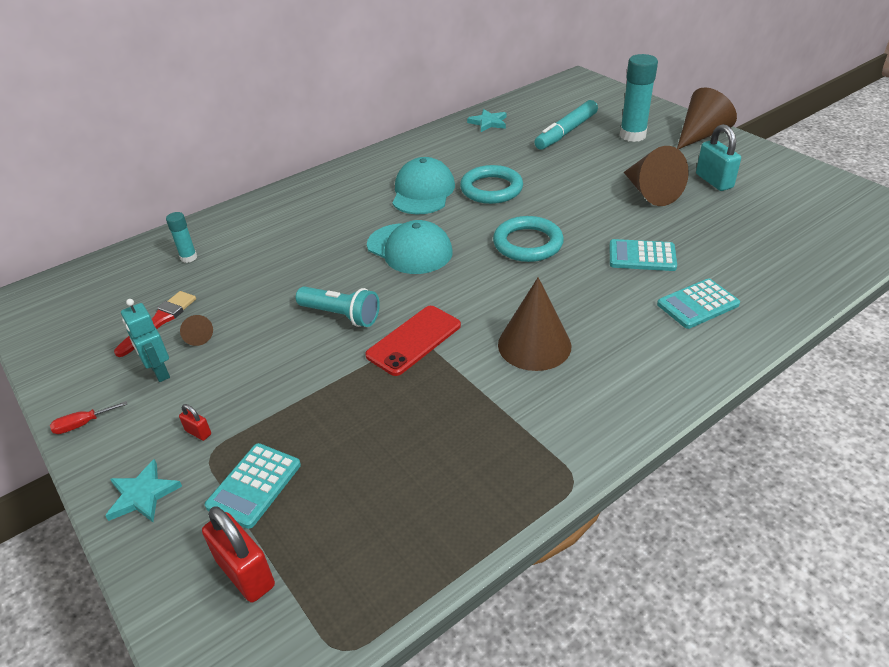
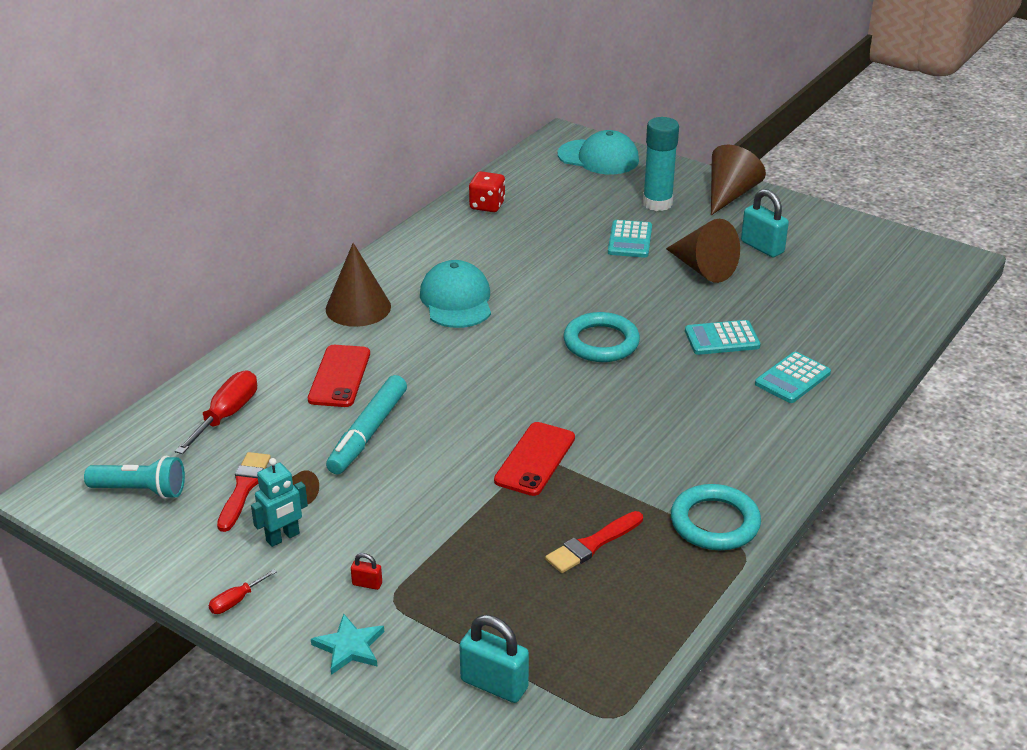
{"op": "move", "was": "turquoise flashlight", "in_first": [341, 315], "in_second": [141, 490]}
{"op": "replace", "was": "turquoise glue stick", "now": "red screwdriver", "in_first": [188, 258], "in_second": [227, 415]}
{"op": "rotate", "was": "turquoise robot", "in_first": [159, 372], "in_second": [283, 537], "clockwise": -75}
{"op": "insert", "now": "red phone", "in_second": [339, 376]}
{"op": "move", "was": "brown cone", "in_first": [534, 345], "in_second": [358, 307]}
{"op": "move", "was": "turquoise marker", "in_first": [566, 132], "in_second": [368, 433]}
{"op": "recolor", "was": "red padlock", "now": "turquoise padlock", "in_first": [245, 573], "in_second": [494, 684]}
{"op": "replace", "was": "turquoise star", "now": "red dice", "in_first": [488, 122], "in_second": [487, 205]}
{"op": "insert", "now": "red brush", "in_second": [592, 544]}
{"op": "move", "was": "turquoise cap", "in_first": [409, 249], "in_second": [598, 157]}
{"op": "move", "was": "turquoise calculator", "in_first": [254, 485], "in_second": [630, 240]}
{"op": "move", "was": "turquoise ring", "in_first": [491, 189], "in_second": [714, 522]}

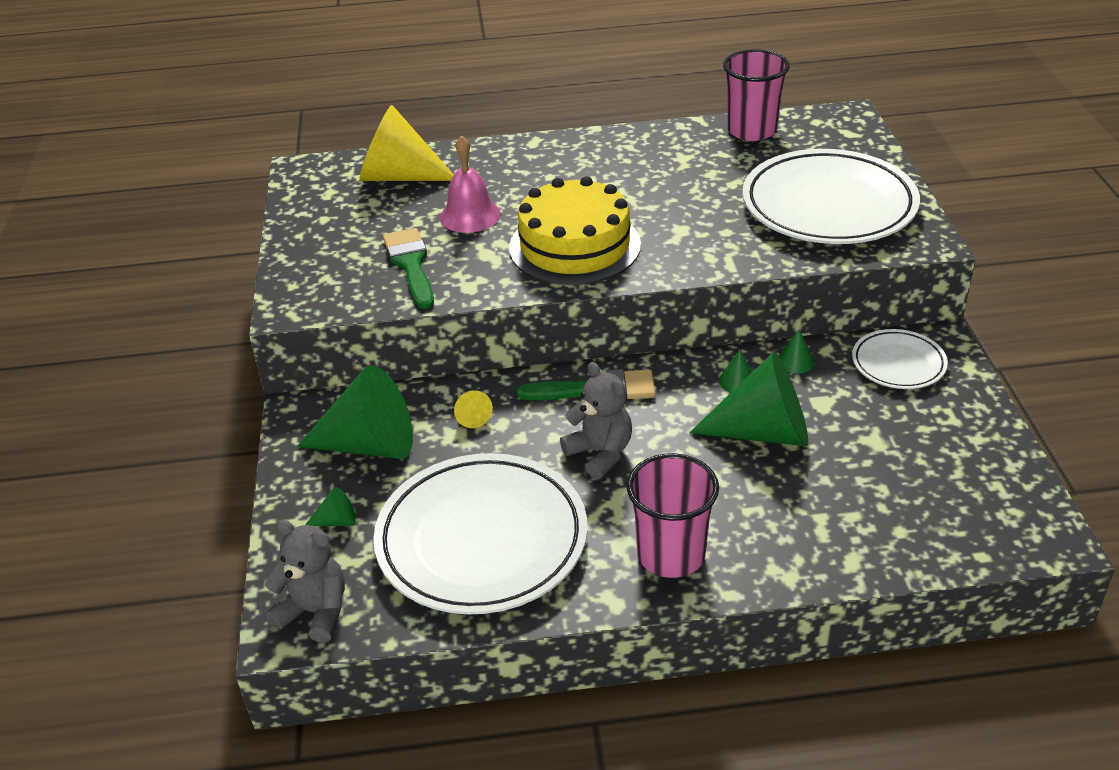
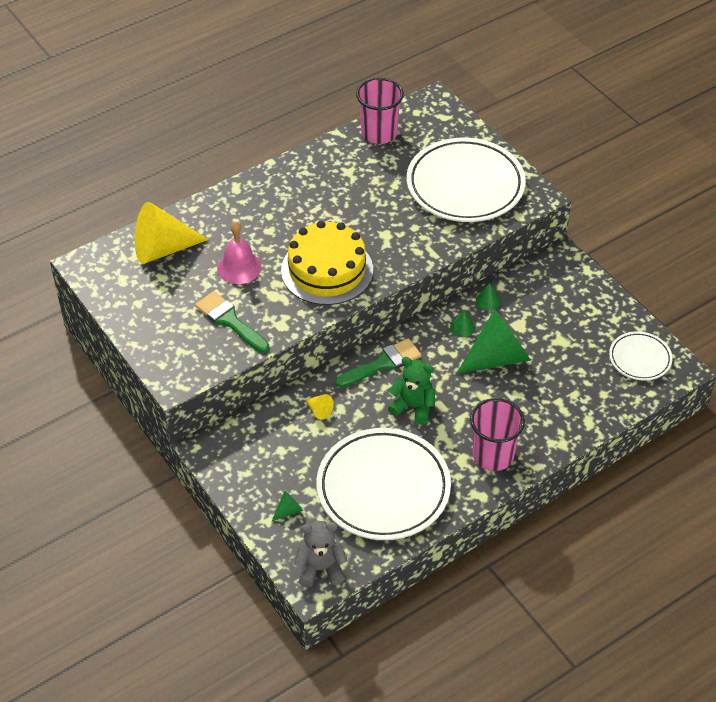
{"op": "recolor", "was": "grey teddy bear", "now": "green teddy bear", "in_first": [600, 453], "in_second": [413, 407]}
{"op": "move", "was": "white plate", "in_first": [898, 364], "in_second": [640, 358]}
{"op": "delete", "was": "green cone", "in_first": [369, 444]}

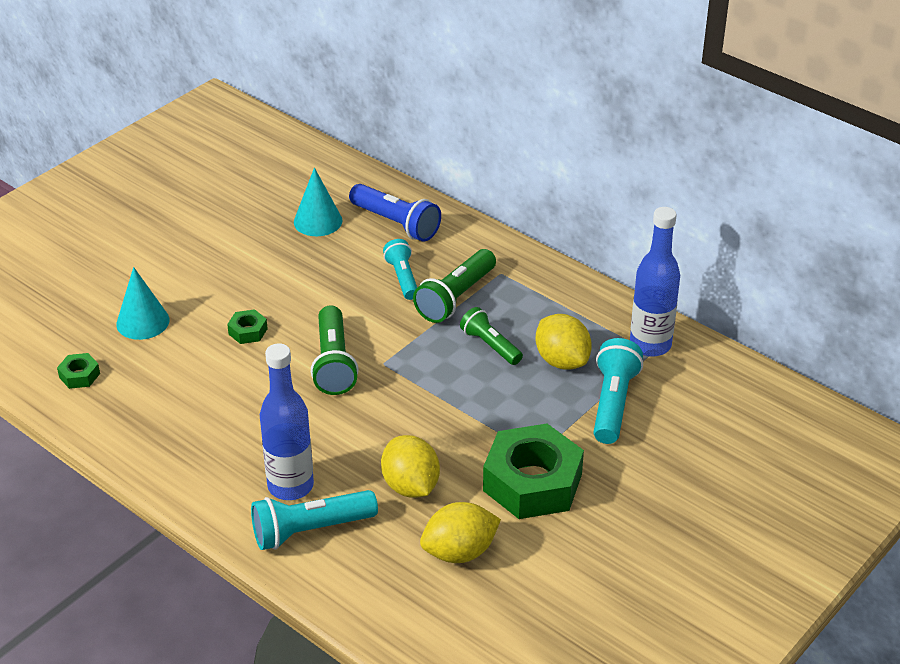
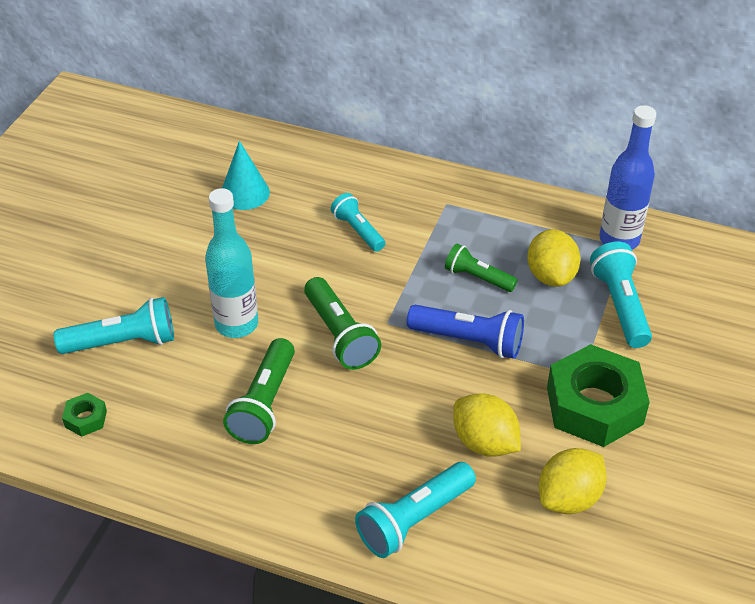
{"op": "replace", "was": "turquoise cone", "now": "turquoise flashlight", "in_first": [142, 322], "in_second": [123, 342]}
{"op": "replace", "was": "green nut", "now": "turquoise bottle", "in_first": [248, 331], "in_second": [236, 324]}
{"op": "move", "was": "green flashlight", "in_first": [456, 298], "in_second": [264, 404]}
{"op": "move", "was": "blue flashlight", "in_first": [396, 223], "in_second": [469, 341]}
{"op": "rotate", "was": "yellow lemon", "in_first": [562, 361], "in_second": [551, 276], "clockwise": 45}
{"op": "delete", "was": "blue bottle", "in_first": [290, 486]}

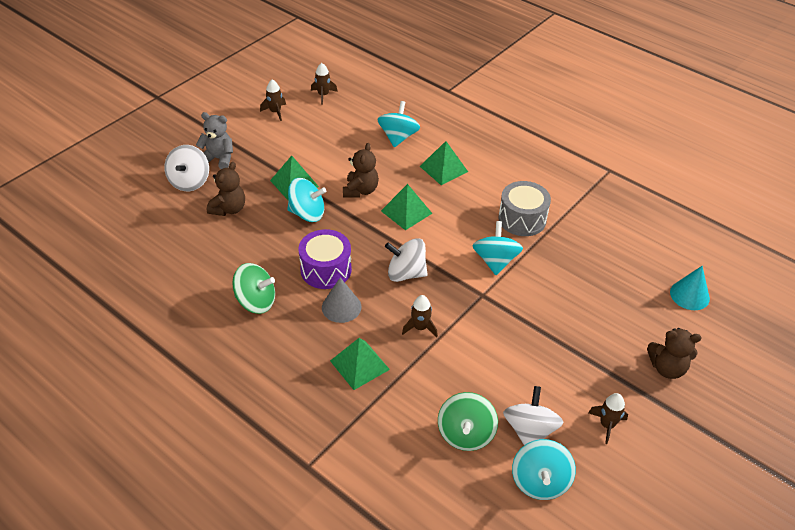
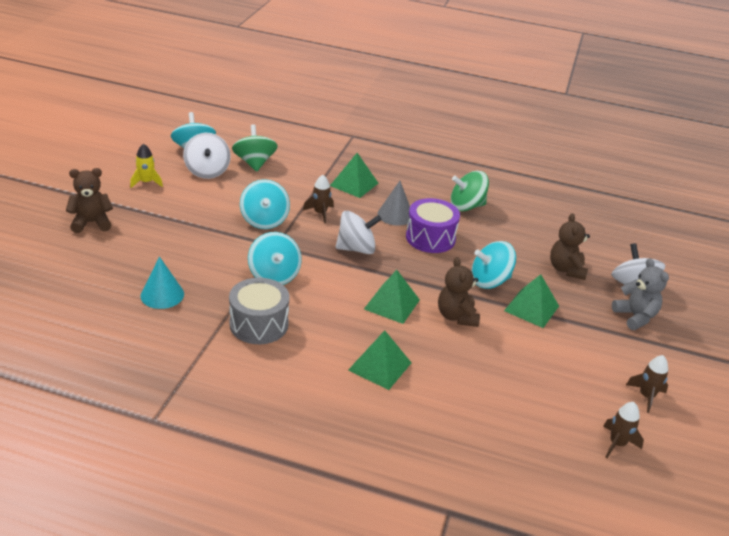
{"op": "recolor", "was": "brown rocket", "now": "yellow rocket", "in_first": [607, 425], "in_second": [146, 182]}
{"op": "move", "was": "turquoise cone", "in_first": [689, 295], "in_second": [162, 295]}
{"op": "move", "was": "turquoise spinning top", "in_first": [398, 137], "in_second": [264, 220]}
{"op": "rotate", "was": "grey teddy bear", "in_first": [218, 159], "in_second": [635, 317], "clockwise": -105}

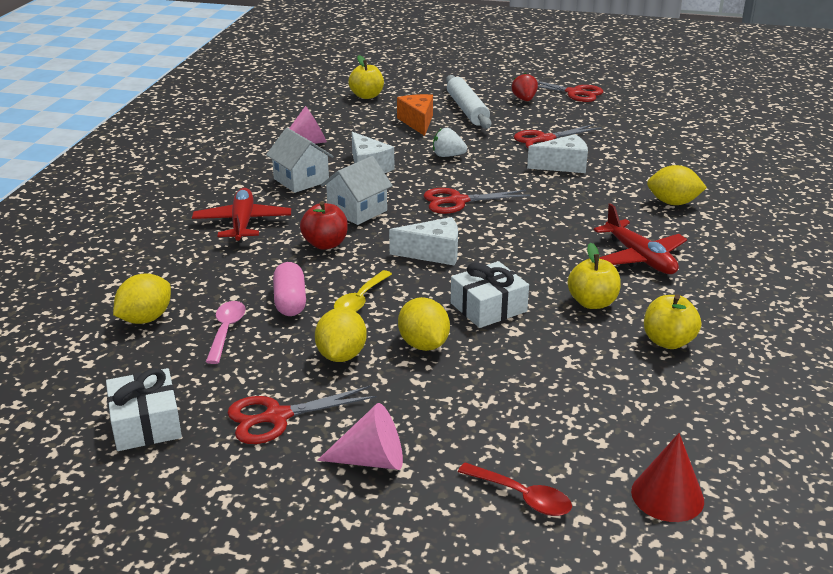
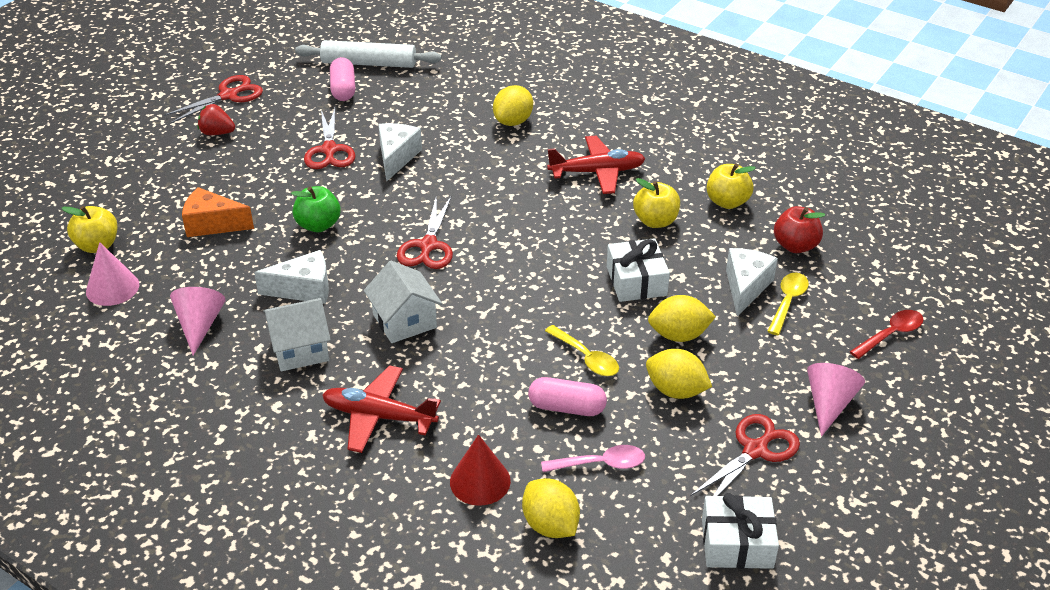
{"op": "insert", "now": "pink cone", "in_second": [112, 288]}
{"op": "replace", "was": "white strawberry", "now": "green apple", "in_first": [448, 156], "in_second": [318, 225]}
{"op": "move", "was": "white rolling pin", "in_first": [467, 110], "in_second": [369, 63]}
{"op": "insert", "now": "pink capsule", "in_second": [343, 89]}
{"op": "move", "was": "red cone", "in_first": [667, 496], "in_second": [480, 481]}
{"op": "rotate", "was": "pink spoon", "in_first": [226, 330], "in_second": [601, 464], "clockwise": 150}
{"op": "rotate", "was": "red scissors", "in_first": [277, 417], "in_second": [755, 450], "clockwise": -135}
{"op": "move", "was": "white cheese", "in_first": [433, 253], "in_second": [746, 287]}
{"op": "insert", "now": "yellow spoon", "in_second": [787, 302]}
{"op": "move", "was": "red apple", "in_first": [325, 244], "in_second": [795, 246]}

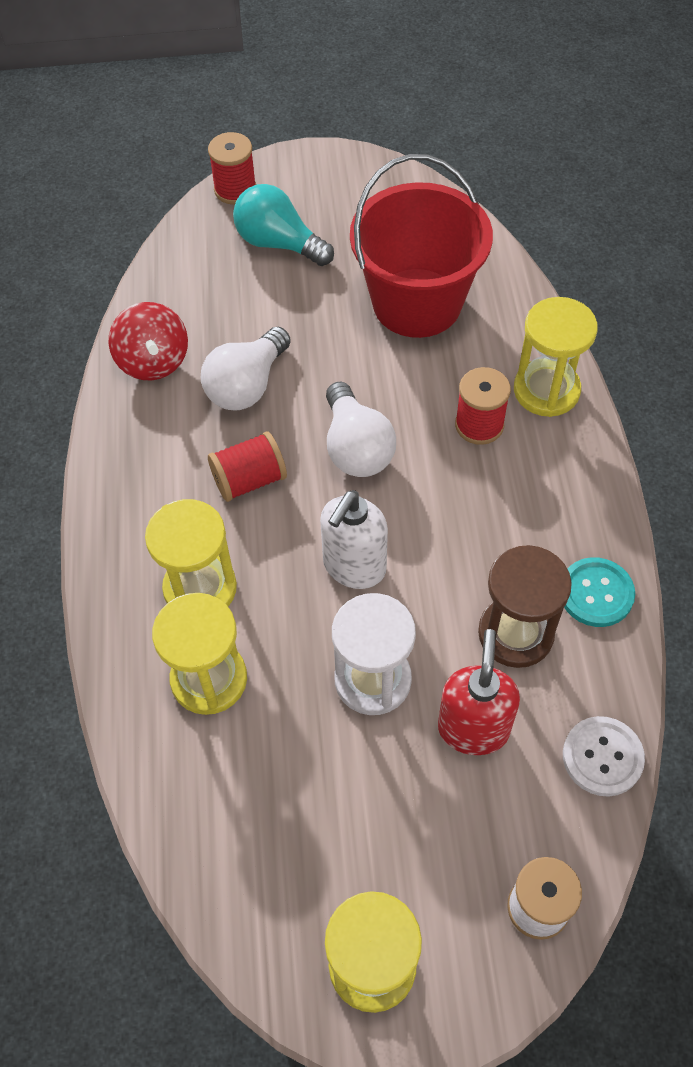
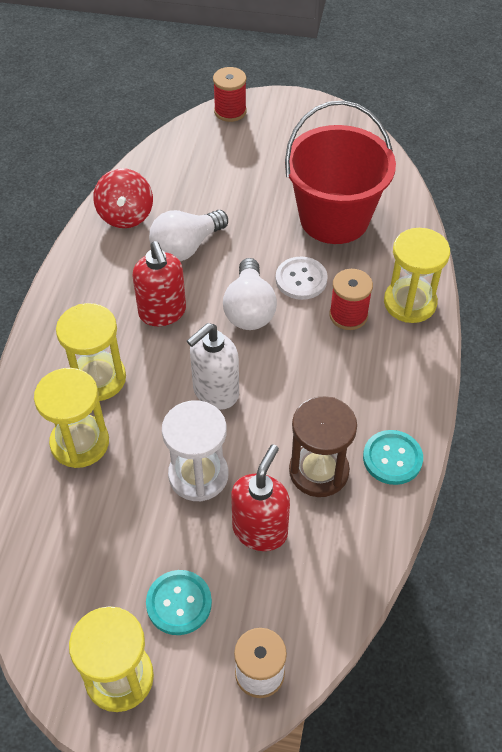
{"op": "replace", "was": "red spool", "now": "red soap dispenser", "in_first": [249, 480], "in_second": [162, 313]}
{"op": "insert", "now": "turquoise button", "in_second": [179, 603]}
{"op": "move", "was": "white button", "in_first": [602, 757], "in_second": [301, 279]}
{"op": "delete", "was": "turquoise light bulb", "in_first": [279, 243]}

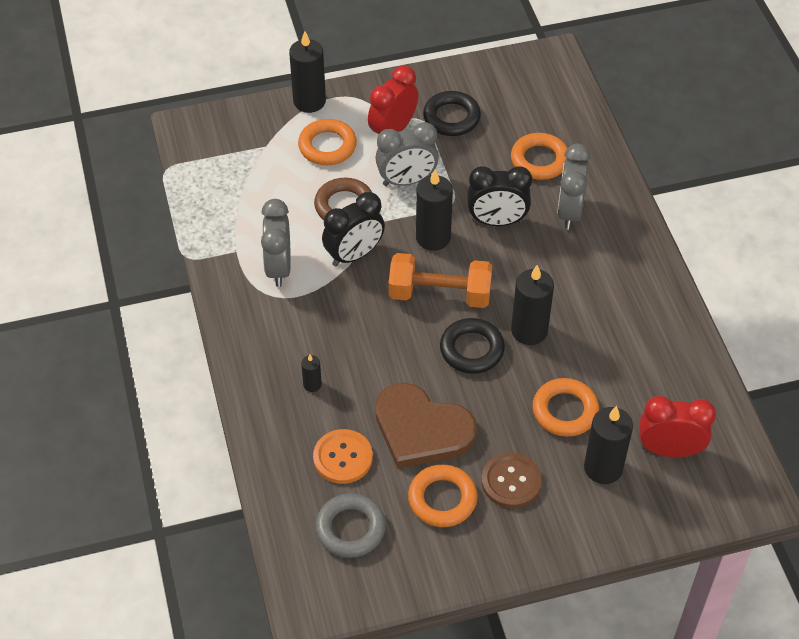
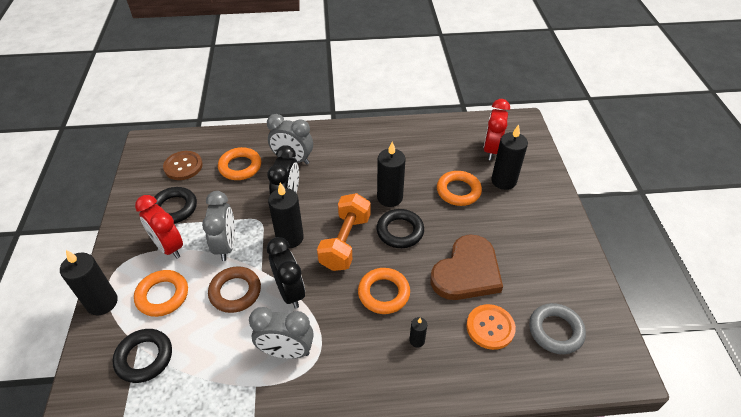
{"op": "insert", "now": "black ring", "in_second": [144, 358]}
{"op": "move", "was": "brown button", "in_first": [511, 481], "in_second": [183, 166]}
{"op": "move", "was": "orange ring", "in_first": [442, 499], "in_second": [383, 293]}

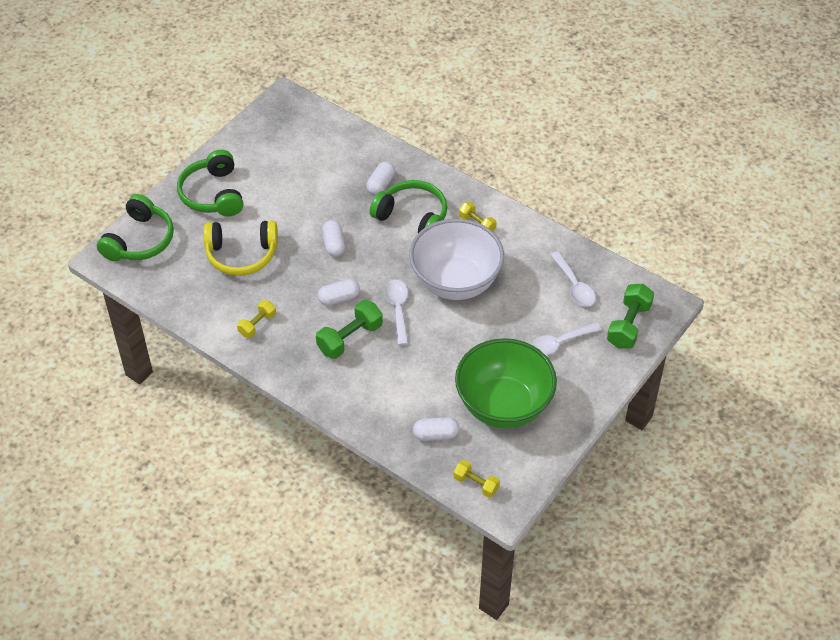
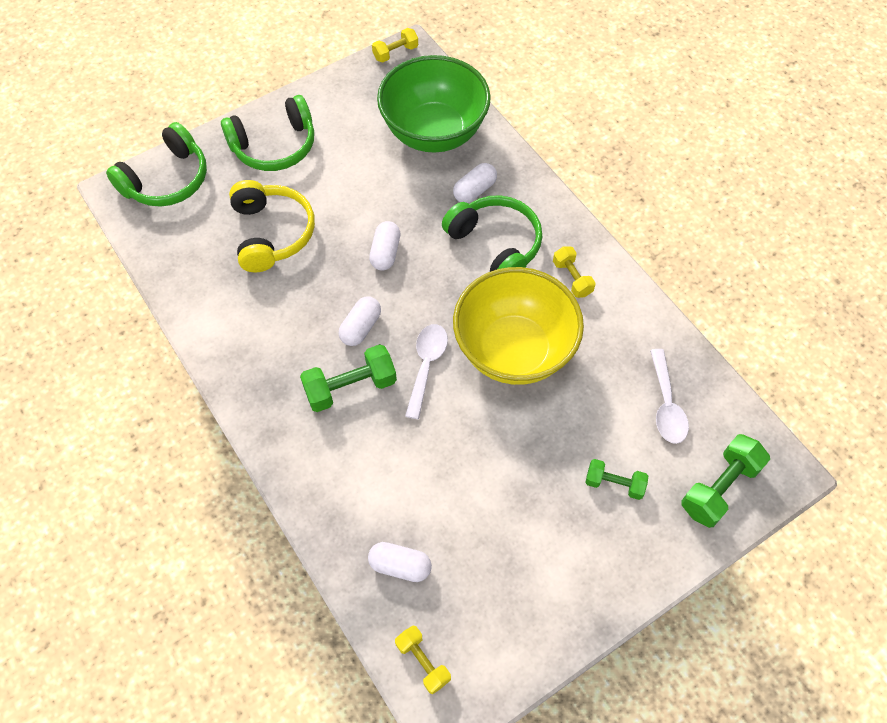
{"op": "rotate", "was": "green headphones", "in_first": [213, 194], "in_second": [274, 146], "clockwise": -120}
{"op": "rotate", "was": "yellow headphones", "in_first": [241, 255], "in_second": [272, 233], "clockwise": -120}
{"op": "rotate", "was": "white capsule", "in_first": [339, 298], "in_second": [361, 327], "clockwise": -60}
{"op": "move", "was": "yellow dumbbell", "in_first": [257, 324], "in_second": [395, 53]}
{"op": "move", "was": "green bowl", "in_first": [503, 405], "in_second": [434, 133]}
{"op": "recolor", "was": "white bowl", "now": "yellow bowl", "in_first": [455, 282], "in_second": [514, 350]}
{"op": "replace", "was": "white spoon", "now": "green dumbbell", "in_first": [558, 343], "in_second": [614, 483]}

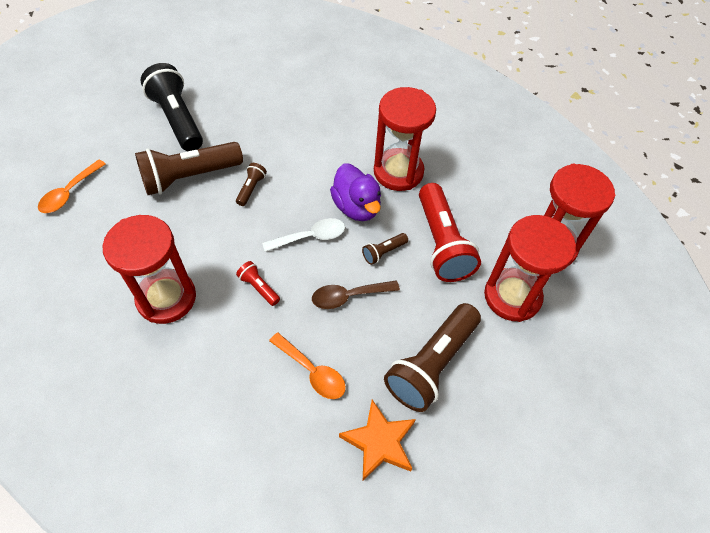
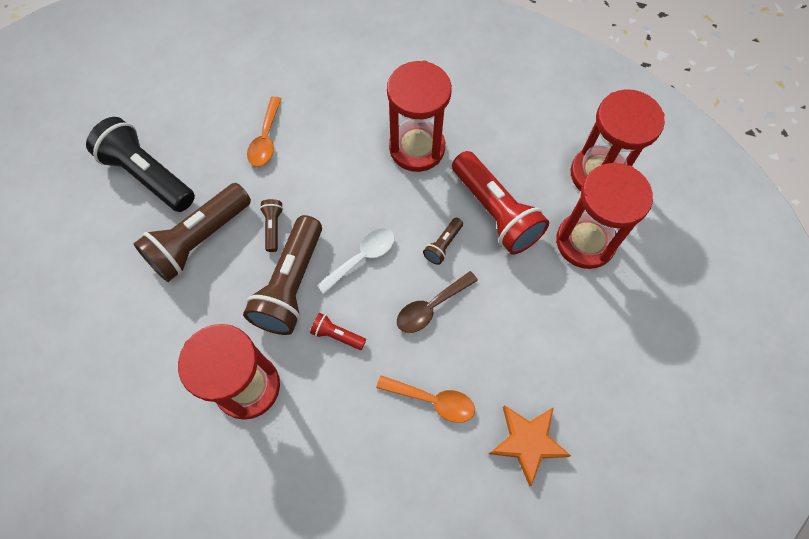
{"op": "move", "was": "brown flashlight", "in_first": [432, 364], "in_second": [291, 285]}
{"op": "move", "was": "orange spoon", "in_first": [69, 193], "in_second": [266, 139]}
{"op": "delete", "was": "purple duck", "in_first": [356, 207]}

